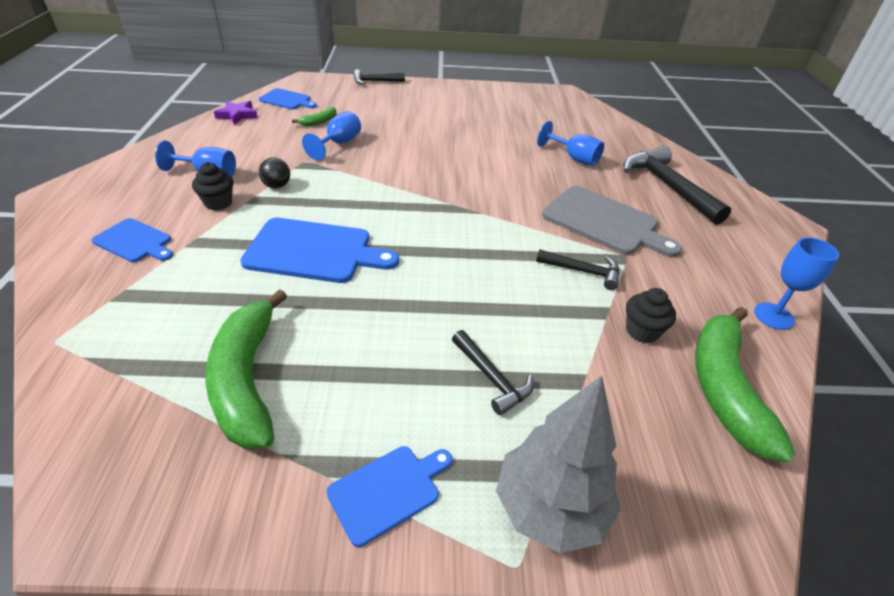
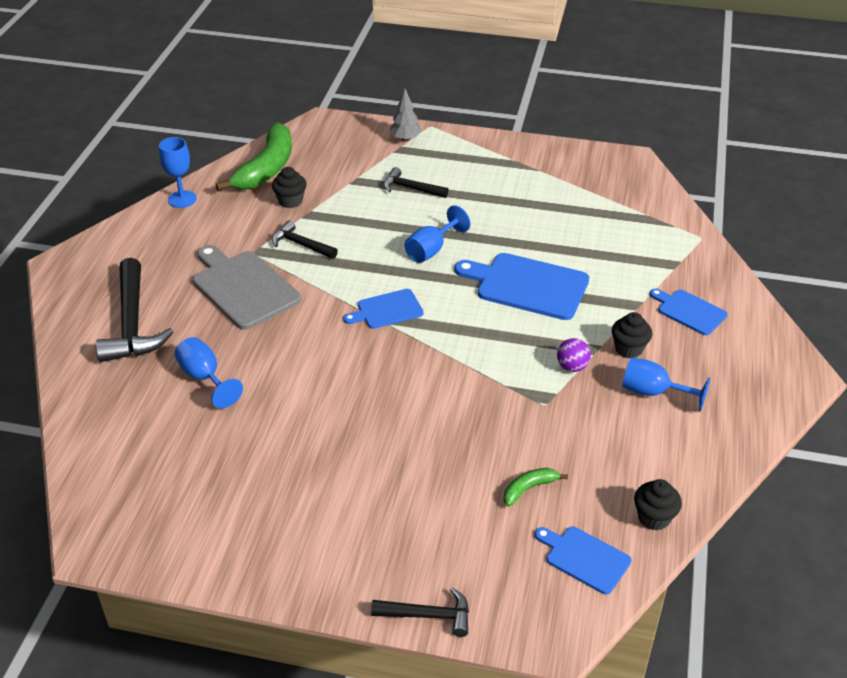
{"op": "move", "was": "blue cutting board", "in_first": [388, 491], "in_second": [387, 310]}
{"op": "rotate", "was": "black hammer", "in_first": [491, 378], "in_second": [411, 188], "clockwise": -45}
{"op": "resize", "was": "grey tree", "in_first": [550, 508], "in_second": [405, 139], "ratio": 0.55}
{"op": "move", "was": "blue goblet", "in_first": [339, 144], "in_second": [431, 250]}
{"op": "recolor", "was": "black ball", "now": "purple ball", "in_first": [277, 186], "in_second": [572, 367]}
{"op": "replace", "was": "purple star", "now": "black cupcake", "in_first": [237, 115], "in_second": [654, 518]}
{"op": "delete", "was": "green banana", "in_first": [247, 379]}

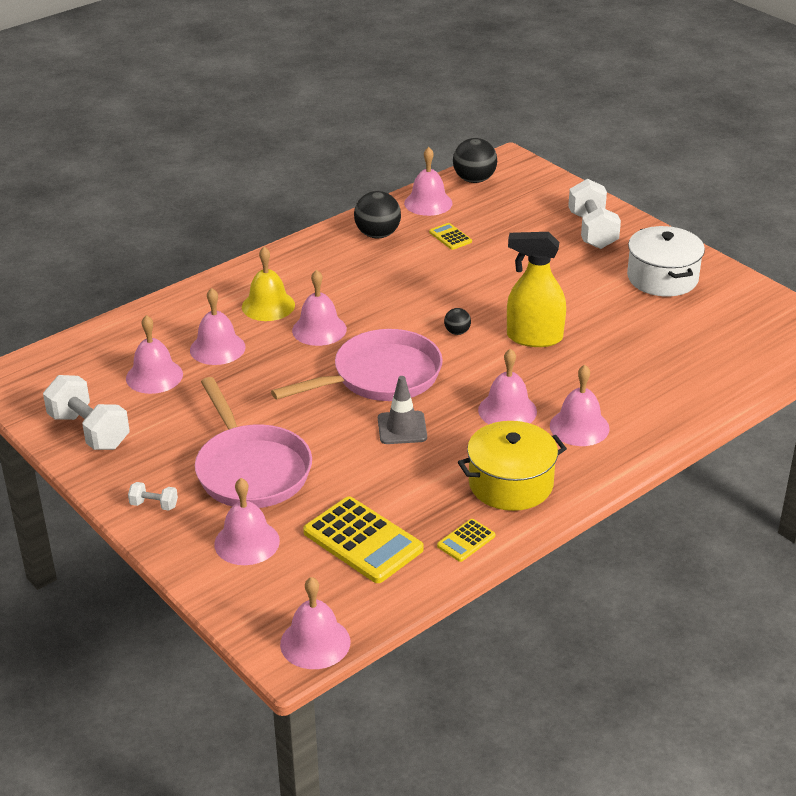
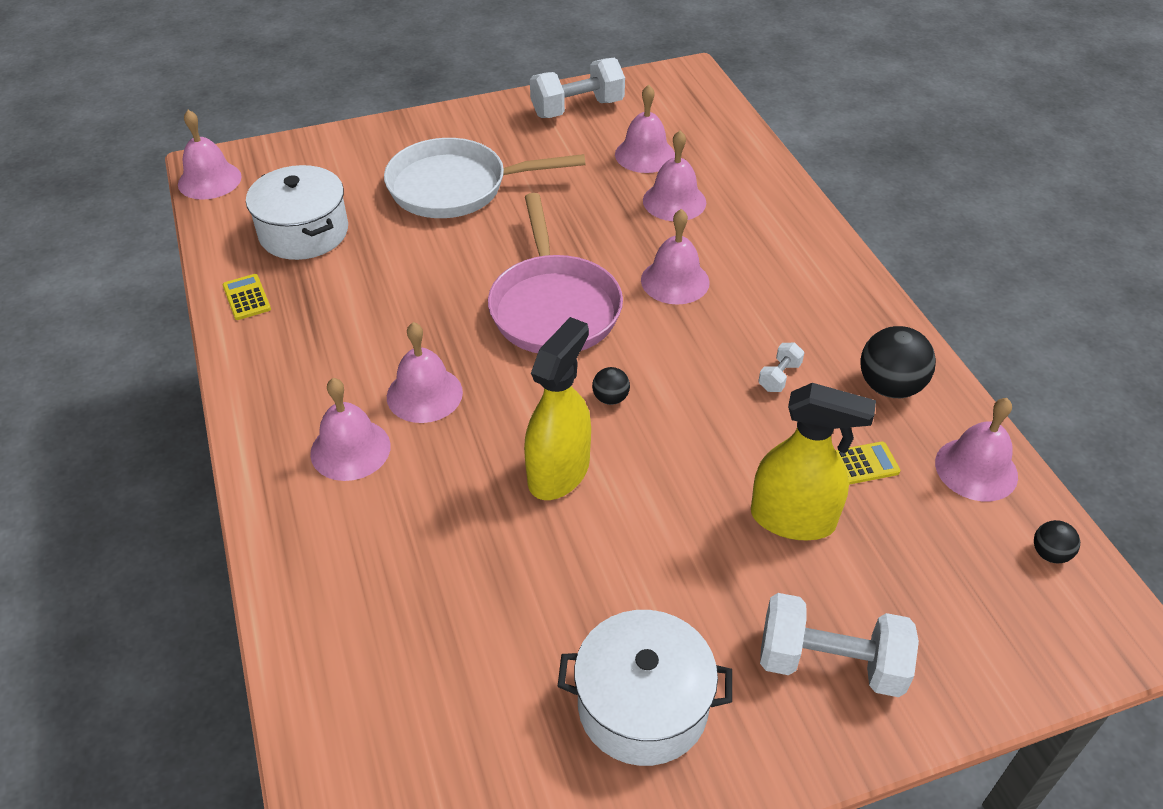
{"op": "replace", "was": "yellow calculator", "now": "white pot", "in_first": [363, 541], "in_second": [303, 232]}
{"op": "recolor", "was": "pink pan", "now": "white pan", "in_first": [251, 470], "in_second": [456, 187]}
{"op": "insert", "now": "yellow spray bottle", "in_second": [793, 519]}
{"op": "move", "was": "white dumbbell", "in_first": [154, 505], "in_second": [779, 377]}
{"op": "resize", "was": "black ball", "in_first": [474, 180], "in_second": [1049, 554], "ratio": 0.52}
{"op": "delete", "was": "pink bell", "in_first": [247, 542]}
{"op": "delete", "was": "yellow bell", "in_first": [268, 305]}
{"op": "delete", "was": "grey traffic cone", "in_first": [402, 428]}
{"op": "delete", "was": "yellow pot", "in_first": [511, 484]}

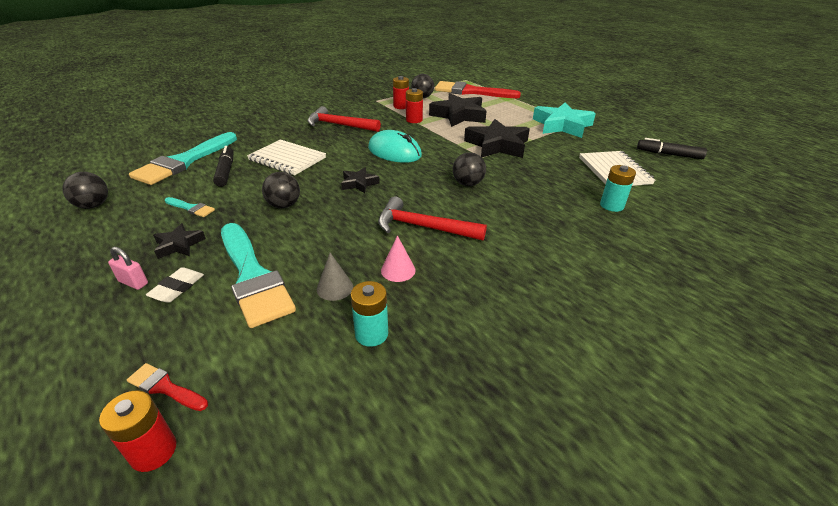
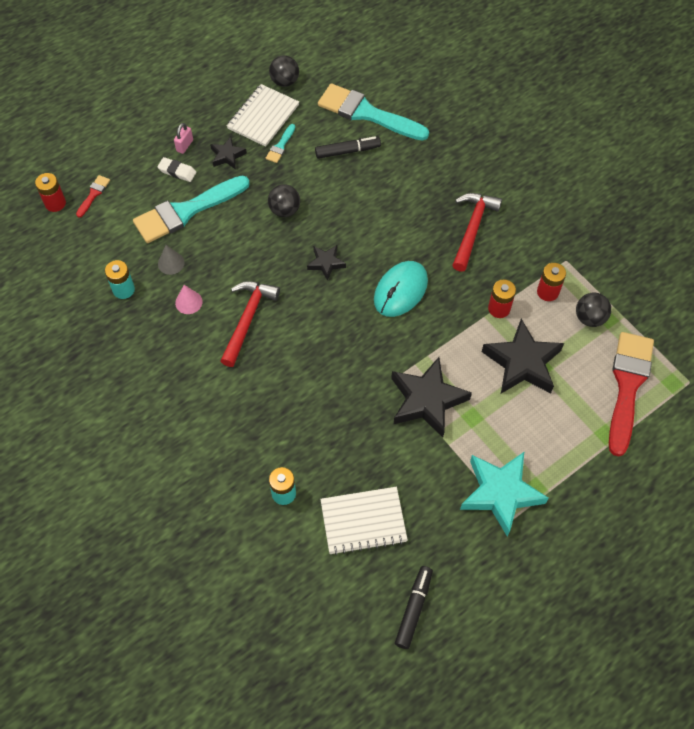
{"op": "move", "was": "white notebook", "in_first": [287, 159], "in_second": [263, 117]}
{"op": "delete", "was": "black ball", "in_first": [467, 184]}

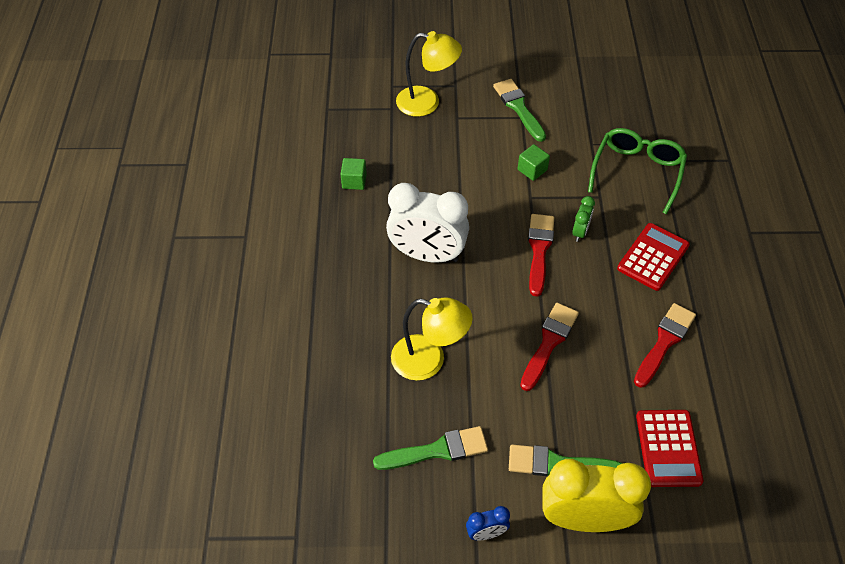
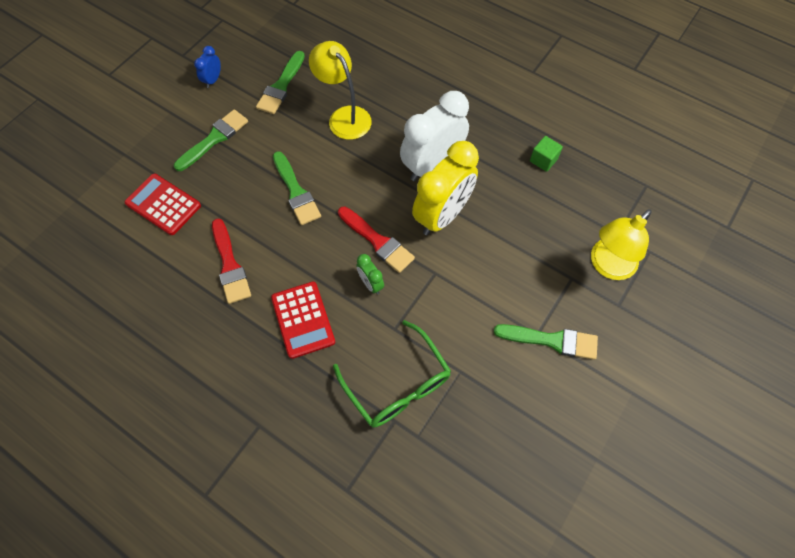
{"op": "recolor", "was": "red brush", "now": "green brush", "in_first": [549, 342], "in_second": [296, 192]}
{"op": "rotate", "was": "yellow lamp", "in_first": [429, 360], "in_second": [344, 116], "clockwise": 90}
{"op": "move", "was": "yellow clock", "in_first": [584, 519], "in_second": [442, 216]}
{"op": "delete", "was": "green cube", "in_first": [532, 170]}

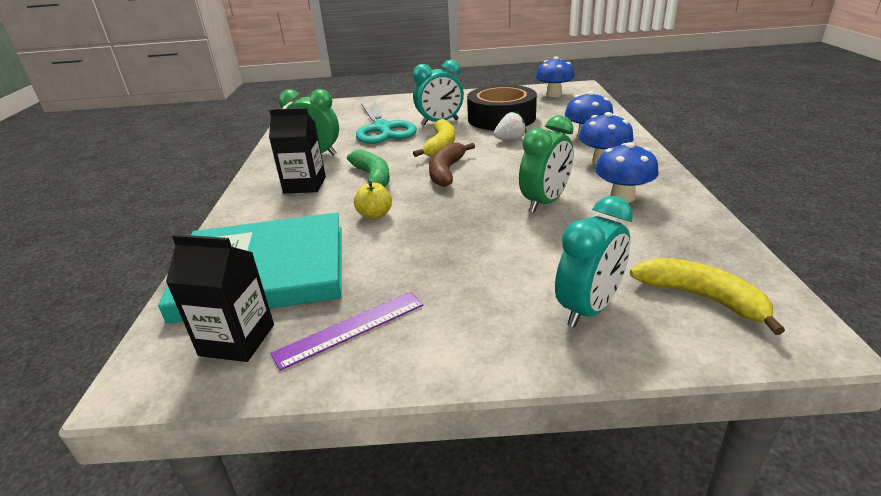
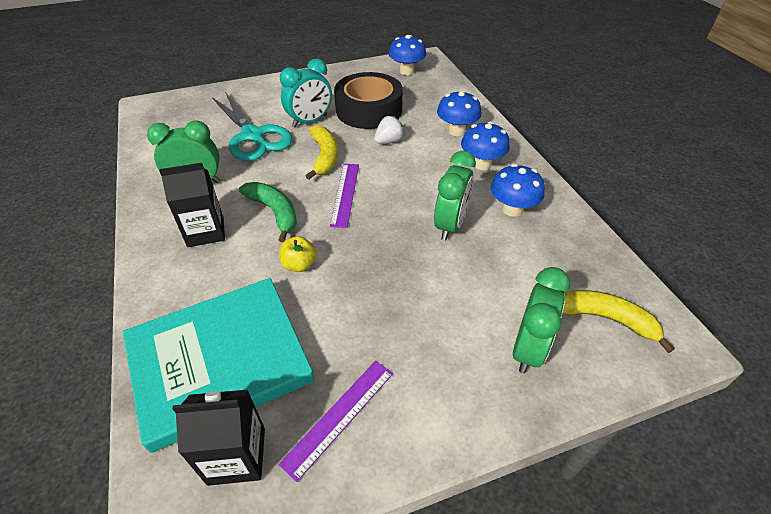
{"op": "replace", "was": "brown banana", "now": "purple ruler", "in_first": [446, 171], "in_second": [345, 194]}
{"op": "recolor", "was": "turquoise clock", "now": "green clock", "in_first": [588, 309], "in_second": [528, 349]}

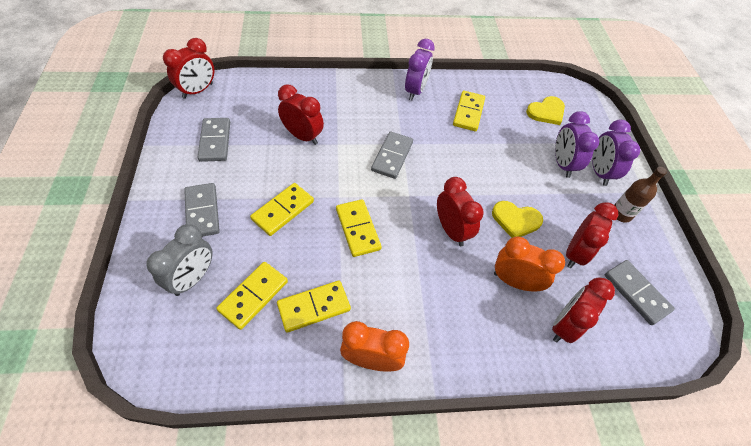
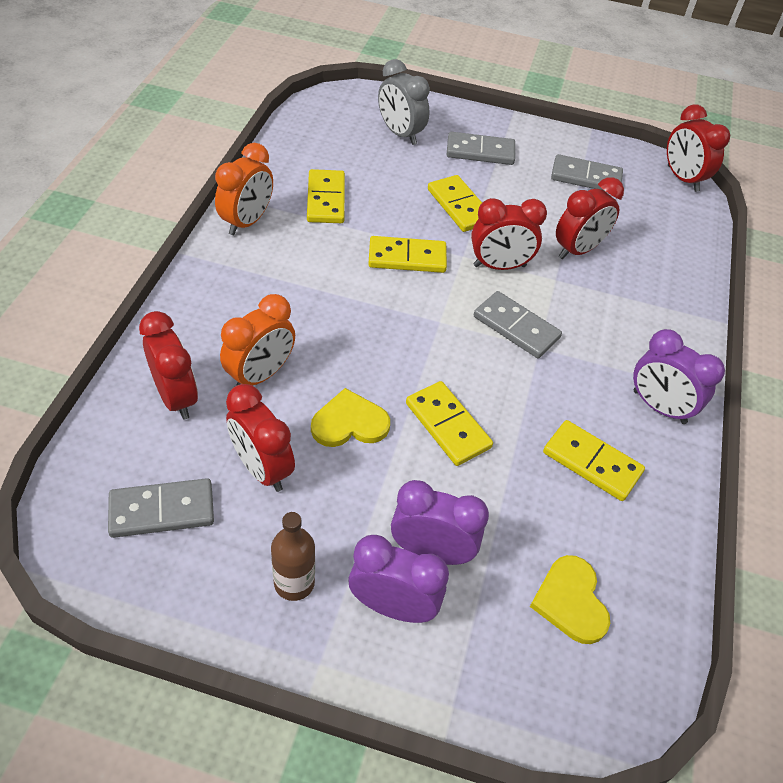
{"op": "rotate", "was": "yellow heart", "in_first": [516, 220], "in_second": [349, 423], "clockwise": 45}
{"op": "move", "was": "yellow domino", "in_first": [253, 296], "in_second": [448, 425]}
{"op": "move", "was": "red clock", "in_first": [451, 230], "in_second": [499, 266]}

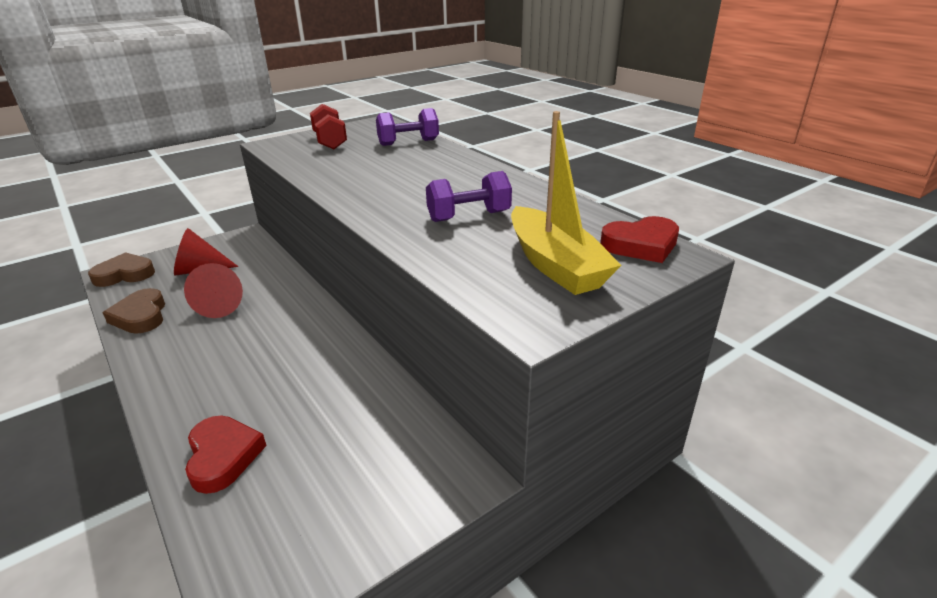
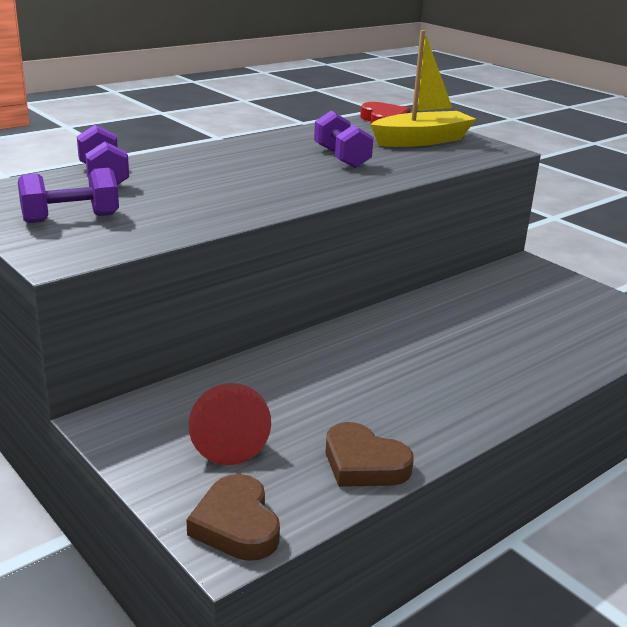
{"op": "recolor", "was": "red dumbbell", "now": "purple dumbbell", "in_first": [330, 141], "in_second": [71, 218]}
{"op": "rotate", "was": "brown heart", "in_first": [141, 316], "in_second": [364, 463], "clockwise": 60}
{"op": "delete", "was": "red cone", "in_first": [222, 304]}
{"op": "delete", "was": "red heart", "in_first": [223, 456]}

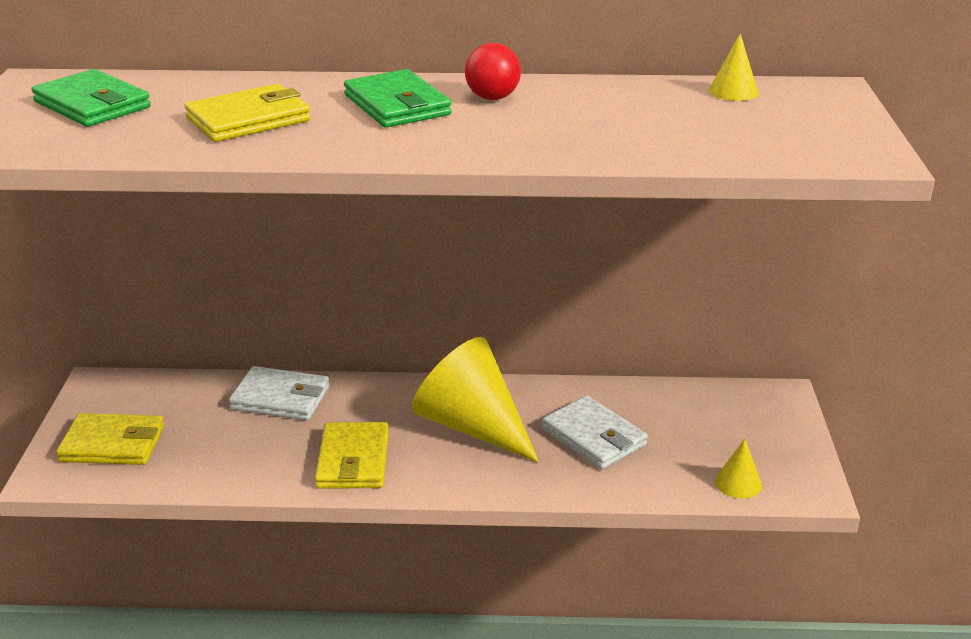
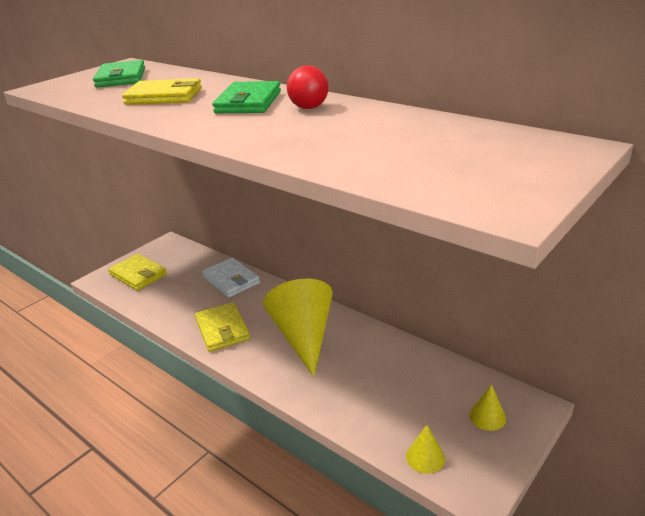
{"op": "rotate", "was": "yellow wallet", "in_first": [353, 460], "in_second": [222, 329], "clockwise": -60}
{"op": "move", "was": "yellow cone", "in_first": [733, 91], "in_second": [487, 416]}
{"op": "delete", "was": "white wallet", "in_first": [594, 437]}

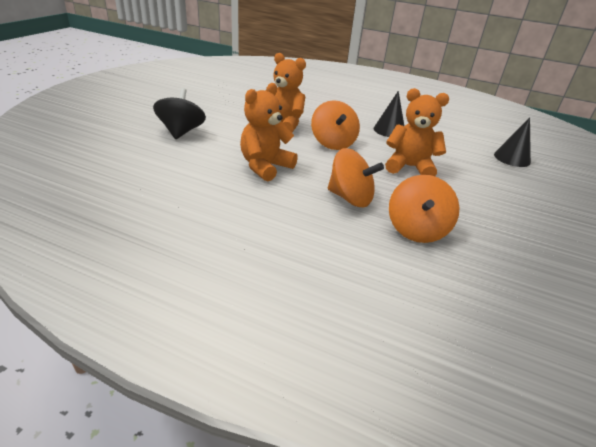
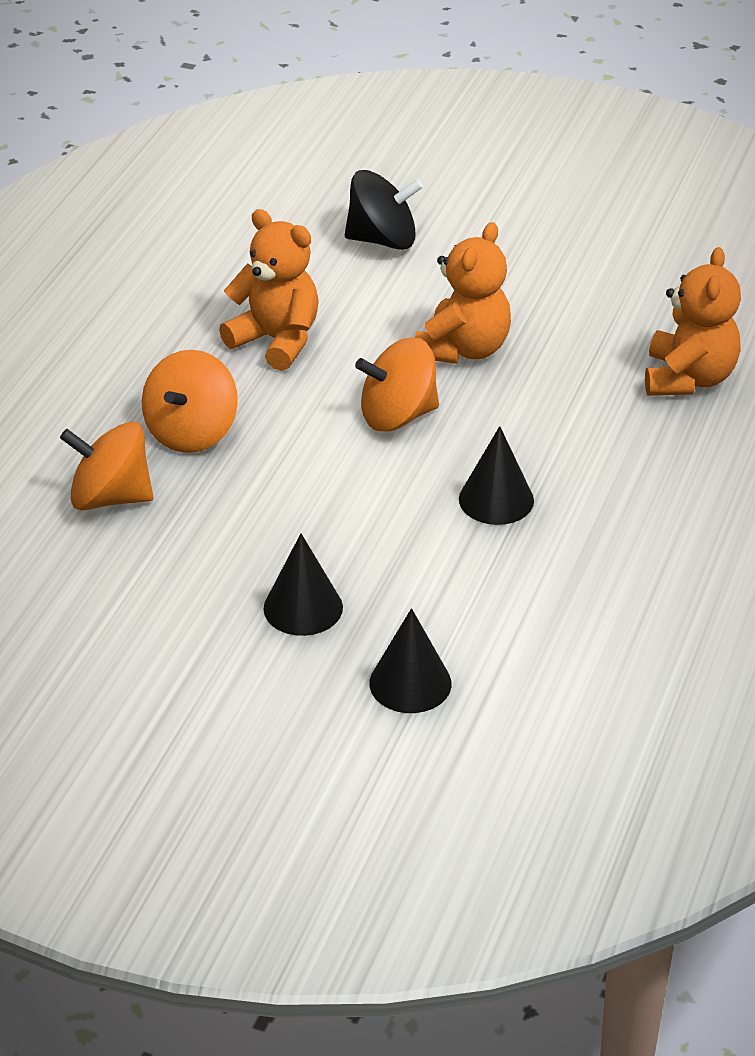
{"op": "insert", "now": "black cone", "in_second": [303, 607]}
{"op": "move", "was": "orange teddy bear", "in_first": [409, 167], "in_second": [688, 379]}

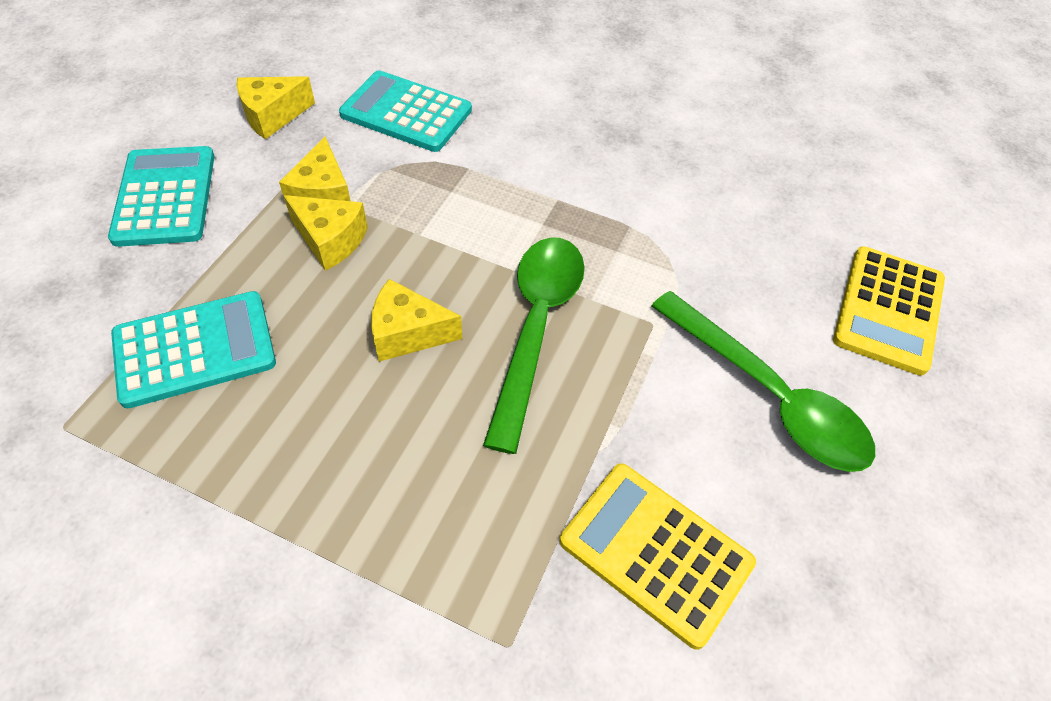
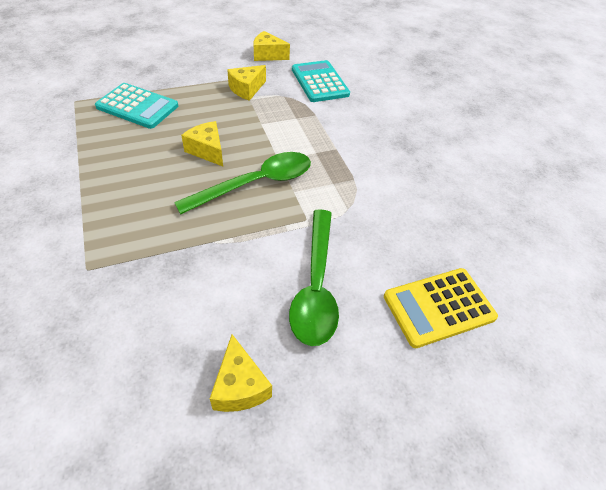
{"op": "move", "was": "yellow cheese", "in_first": [330, 240], "in_second": [240, 386]}
{"op": "delete", "was": "turquoise calculator", "in_first": [165, 197]}
{"op": "delete", "was": "yellow calculator", "in_first": [655, 552]}

